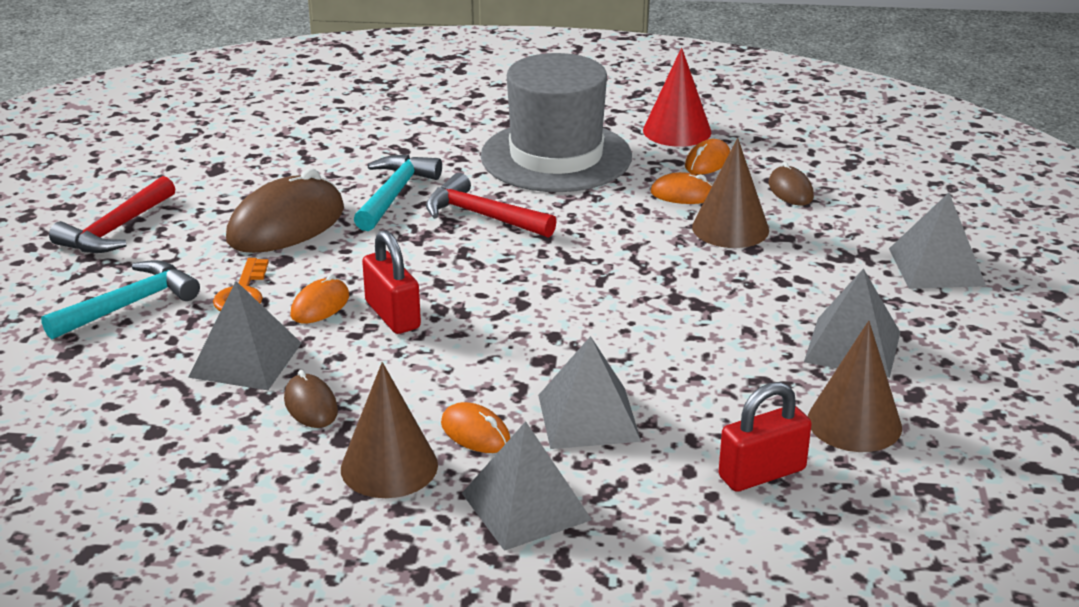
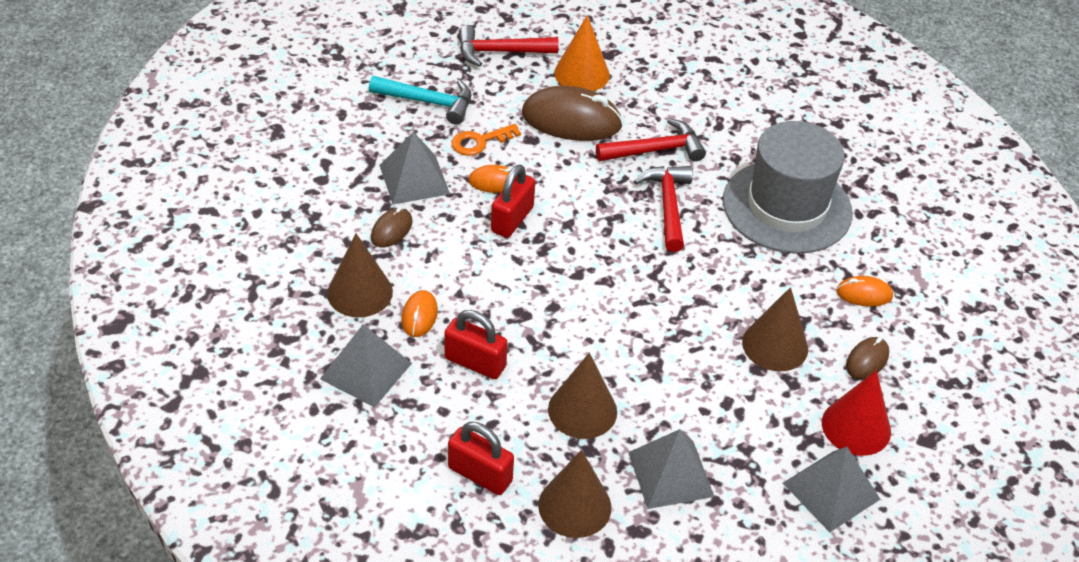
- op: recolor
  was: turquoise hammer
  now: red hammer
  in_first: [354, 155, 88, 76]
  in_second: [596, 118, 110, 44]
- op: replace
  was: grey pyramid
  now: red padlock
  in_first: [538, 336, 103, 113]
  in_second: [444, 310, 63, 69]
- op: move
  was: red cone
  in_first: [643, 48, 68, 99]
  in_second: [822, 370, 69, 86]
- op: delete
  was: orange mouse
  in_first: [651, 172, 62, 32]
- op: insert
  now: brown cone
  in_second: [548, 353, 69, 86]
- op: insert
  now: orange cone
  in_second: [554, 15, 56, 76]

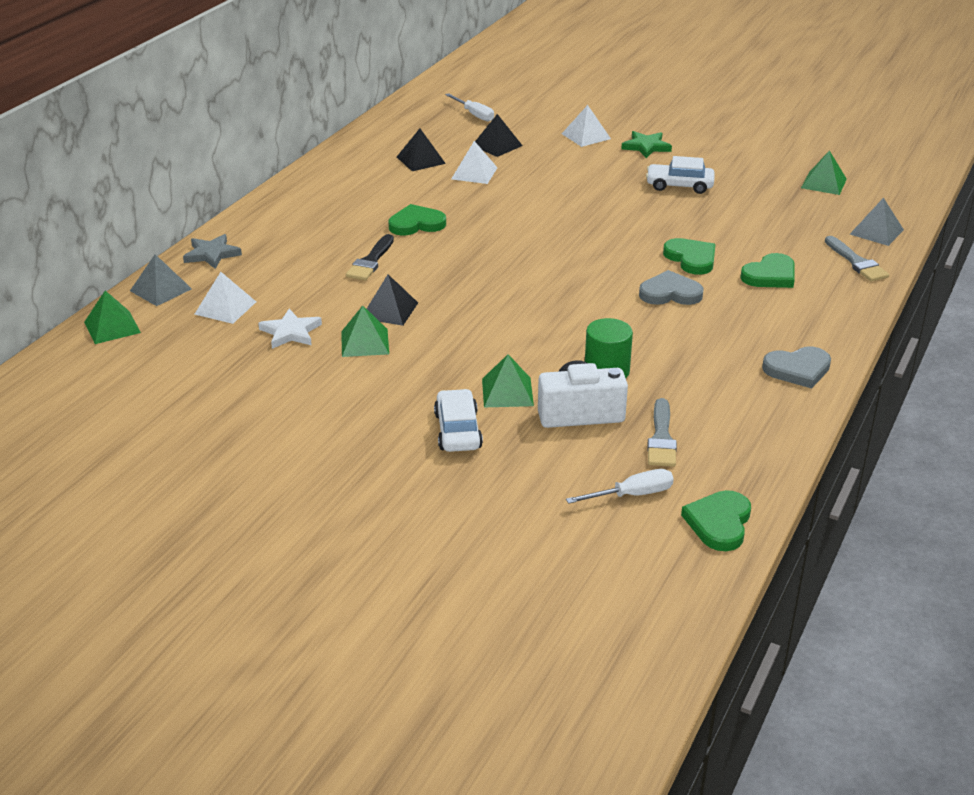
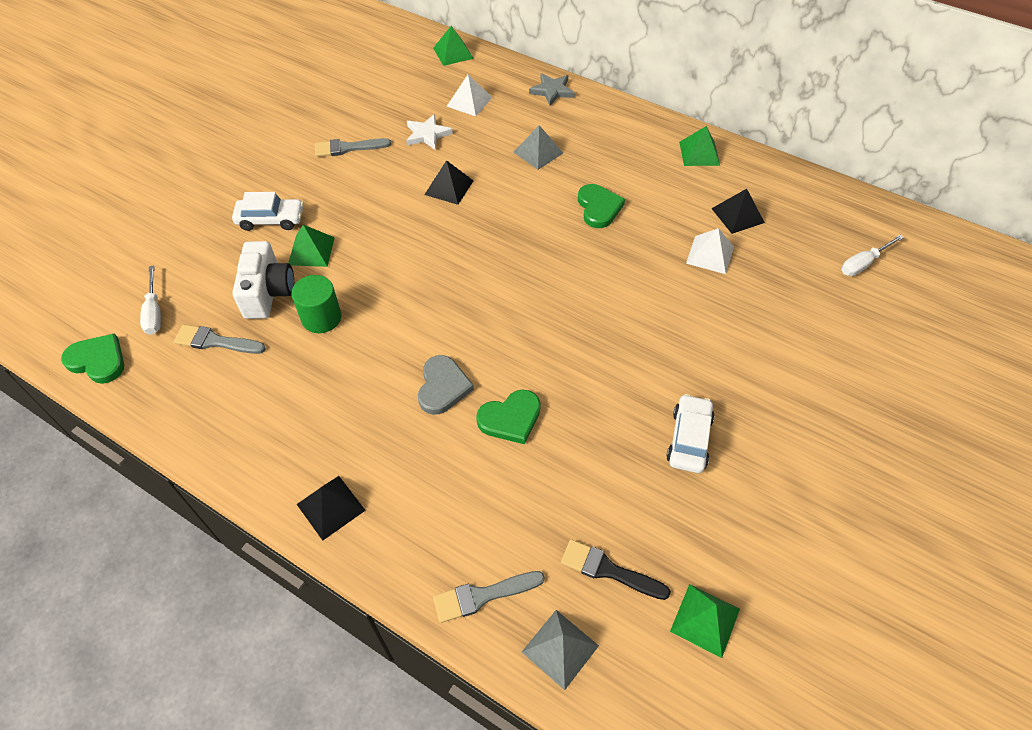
- op: move
  was: grey pyramid
  in_first: [130, 254, 62, 52]
  in_second: [513, 125, 50, 45]
- op: move
  was: green pyramid
  in_first: [341, 306, 48, 51]
  in_second: [679, 126, 41, 40]
- op: move
  was: black brush
  in_first: [346, 234, 48, 46]
  in_second: [561, 539, 110, 61]
- op: move
  was: black pyramid
  in_first: [475, 114, 48, 43]
  in_second: [297, 476, 69, 65]
- op: delete
  was: white pyramid
  in_first: [562, 105, 49, 42]
- op: delete
  was: green star
  in_first: [621, 131, 51, 27]
- op: delete
  was: green heart
  in_first: [740, 253, 55, 35]
- op: delete
  was: grey heart
  in_first: [762, 347, 69, 42]
- op: insert
  now: grey brush
  in_second: [315, 138, 76, 19]

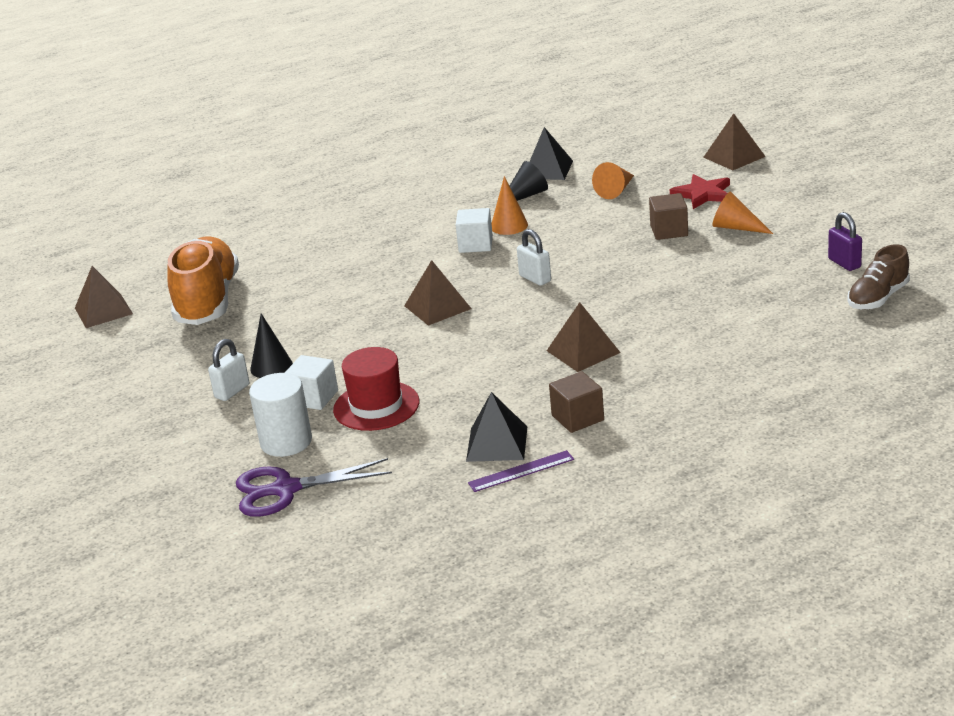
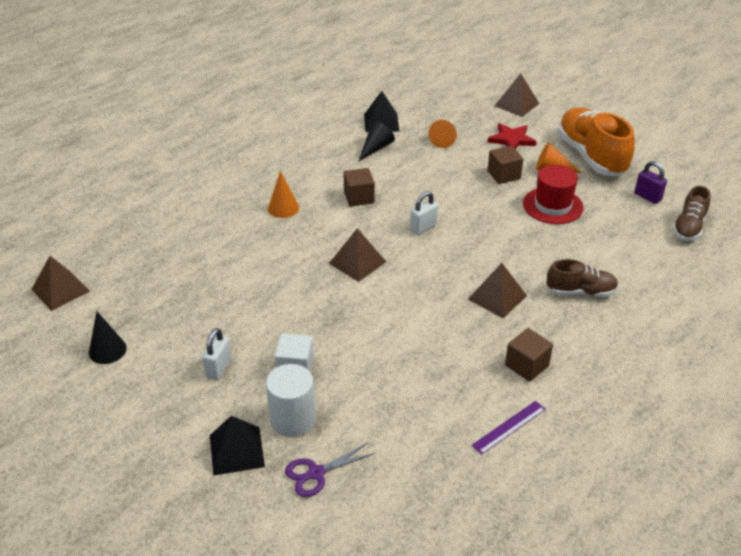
- op: move
  was: orange shoe
  in_first: [167, 237, 72, 88]
  in_second: [558, 108, 77, 68]
- op: resize
  was: purple scissors
  in_first: [236, 458, 156, 59]
  in_second: [285, 443, 90, 54]
  ratio: 0.67
- op: move
  was: black cone
  in_first: [250, 314, 43, 64]
  in_second: [89, 312, 38, 52]
- op: move
  was: red hat
  in_first: [333, 347, 86, 84]
  in_second: [523, 165, 61, 59]
- op: recolor
  was: white cube
  now: brown cube
  in_first: [456, 208, 37, 45]
  in_second: [343, 168, 32, 39]
- op: move
  was: black pyramid
  in_first: [466, 392, 61, 70]
  in_second: [210, 416, 55, 60]
- op: move
  was: orange cone
  in_first: [491, 176, 37, 59]
  in_second: [268, 171, 31, 47]
- op: rotate
  was: white padlock
  in_first: [517, 229, 34, 57]
  in_second: [410, 191, 28, 44]
  clockwise: -75
- op: insert
  now: brown shoe
  in_second: [546, 259, 73, 38]

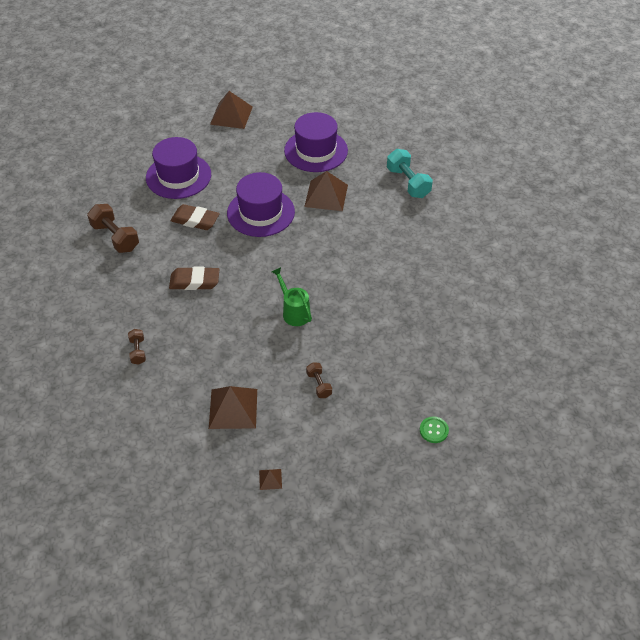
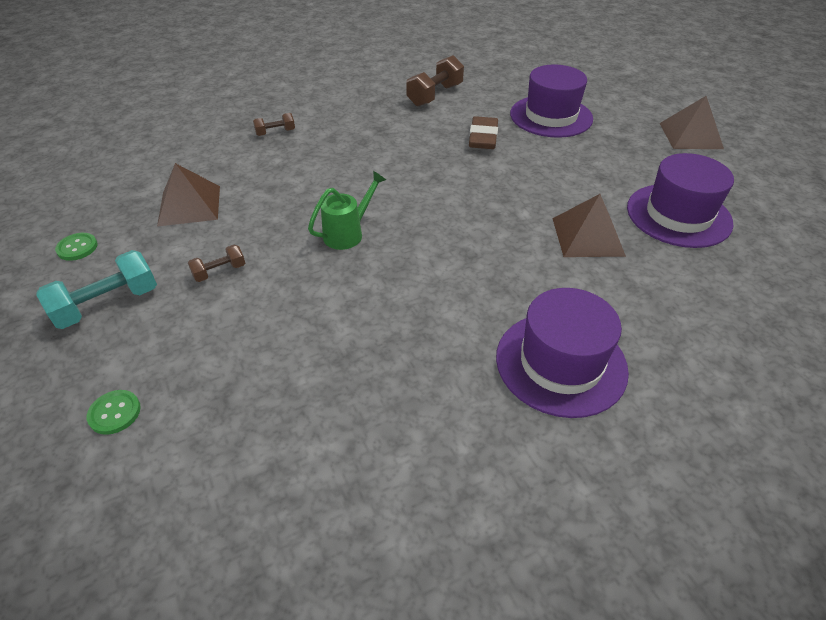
- op: delete
  was: brown eraser
  in_first: [169, 267, 51, 23]
- op: move
  was: purple hat
  in_first: [227, 172, 68, 65]
  in_second: [496, 288, 133, 130]
- op: replace
  was: brown pyramid
  now: green button
  in_first: [259, 469, 23, 21]
  in_second: [55, 233, 43, 28]
- op: move
  was: turquoise dumbbell
  in_first: [387, 149, 46, 49]
  in_second: [36, 250, 121, 79]

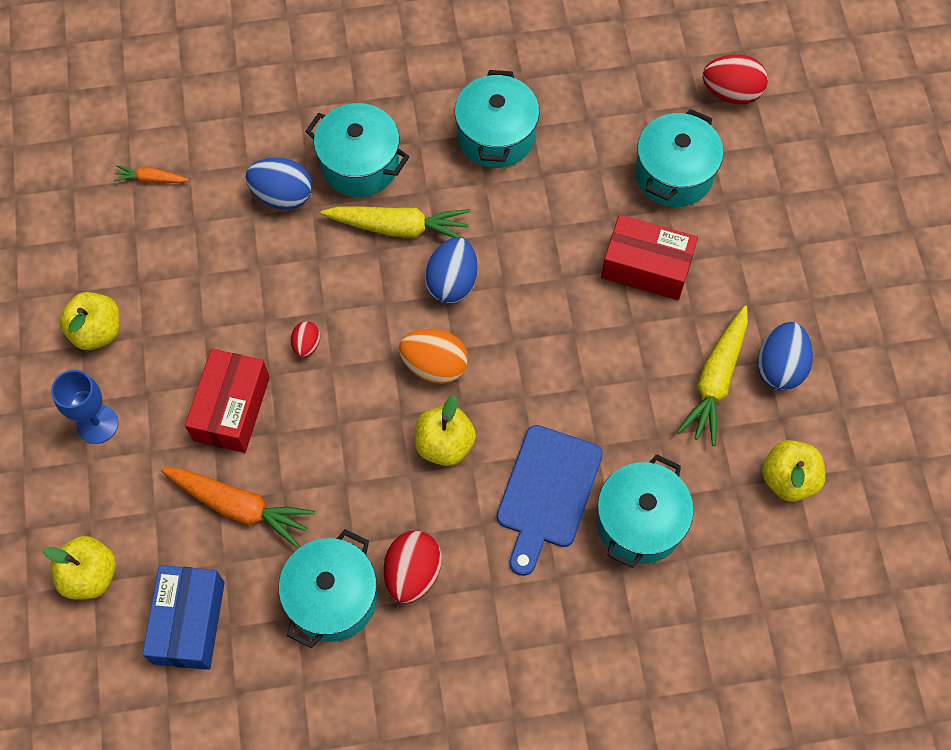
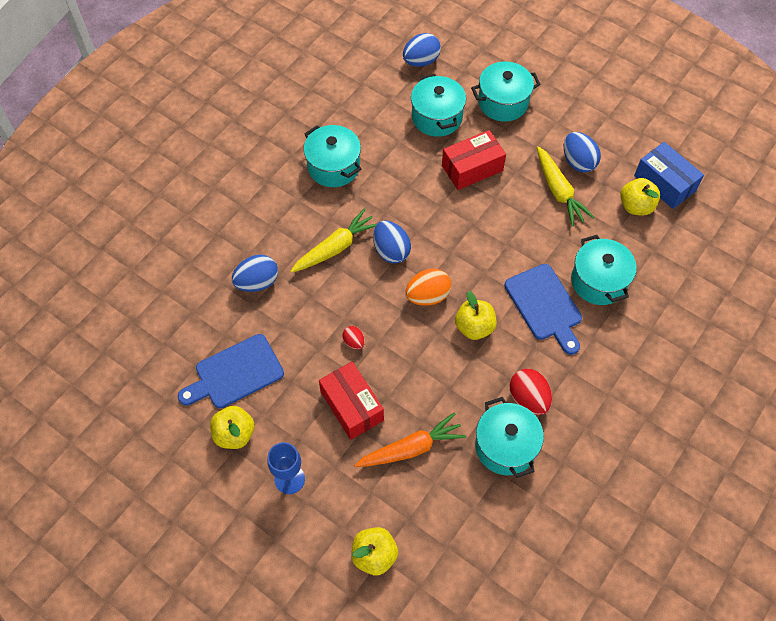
- op: delete
  was: orange carrot
  in_first: [113, 165, 76, 18]
- op: move
  was: blue box
  in_first: [142, 565, 83, 105]
  in_second: [634, 142, 70, 67]
- op: move
  was: turquoise pot
  in_first: [305, 103, 105, 94]
  in_second: [471, 62, 70, 59]
- op: recolor
  was: red egg
  now: blue egg
  in_first: [703, 54, 65, 50]
  in_second: [403, 33, 38, 34]
- op: insert
  now: blue cutting board
  in_second: [178, 334, 106, 74]

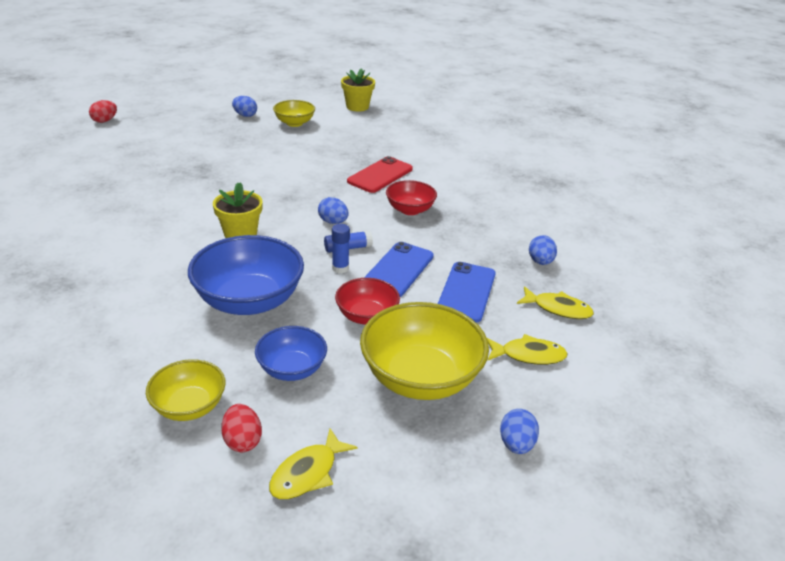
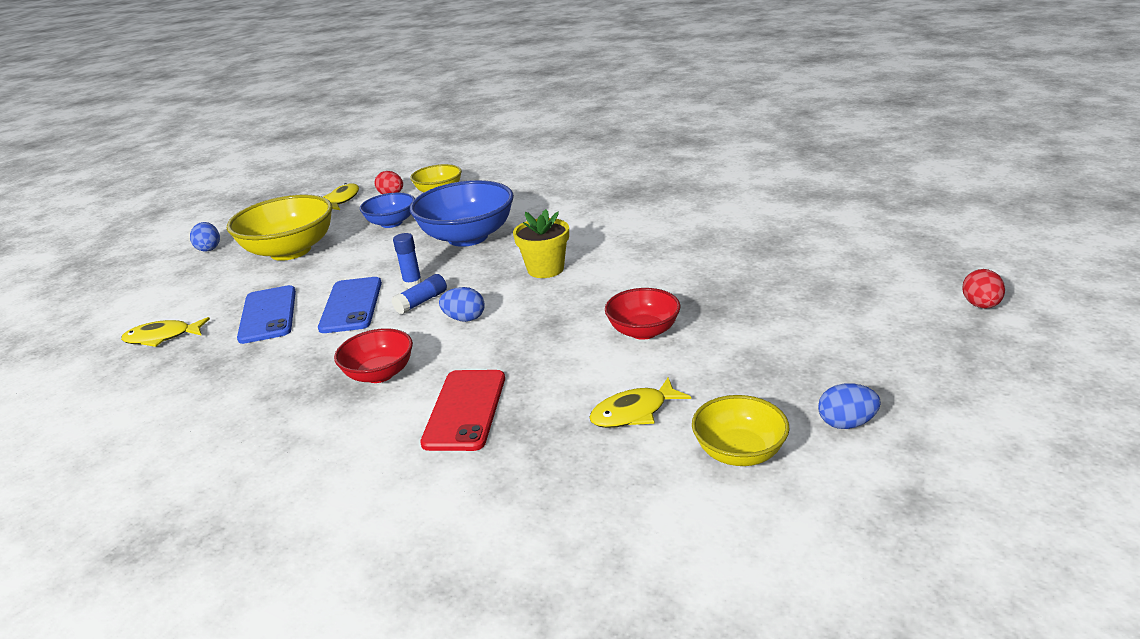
- op: move
  was: red bowl
  in_first: [335, 278, 65, 47]
  in_second: [605, 288, 75, 52]
- op: delete
  was: yellow flower pot
  in_first: [341, 68, 34, 43]
- op: move
  was: yellow fish
  in_first: [487, 334, 81, 31]
  in_second: [589, 378, 102, 50]
- op: delete
  was: blue egg
  in_first: [529, 235, 28, 30]

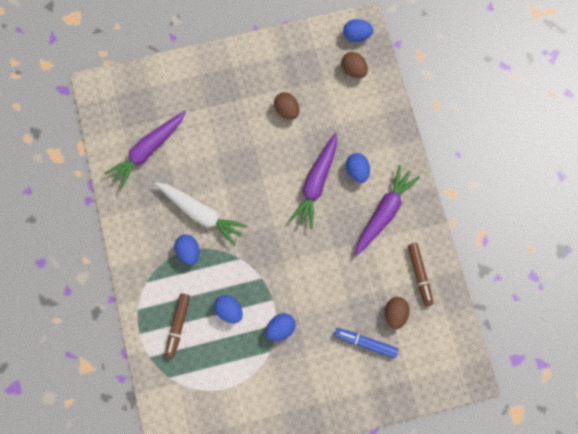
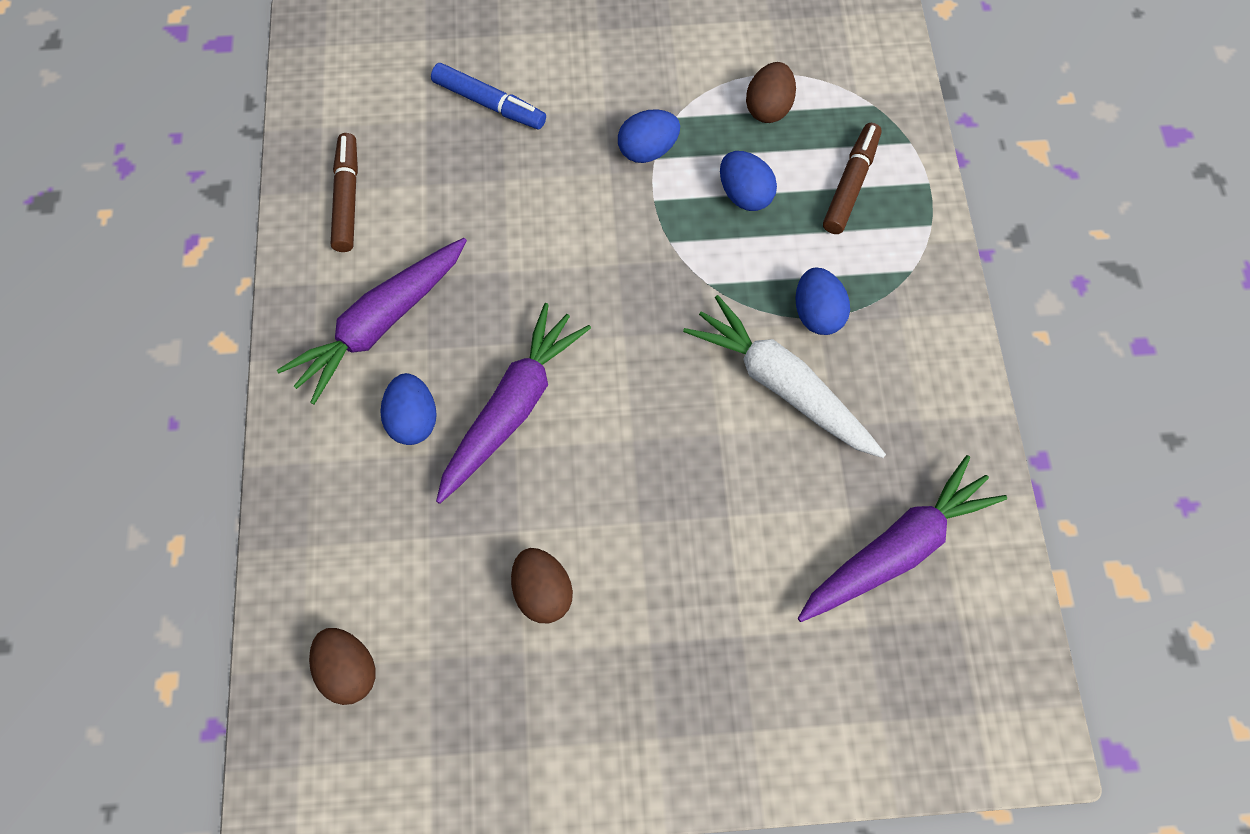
- op: delete
  was: blue egg
  in_first: [343, 19, 30, 23]
- op: move
  was: brown egg
  in_first: [385, 297, 25, 32]
  in_second: [746, 62, 50, 61]

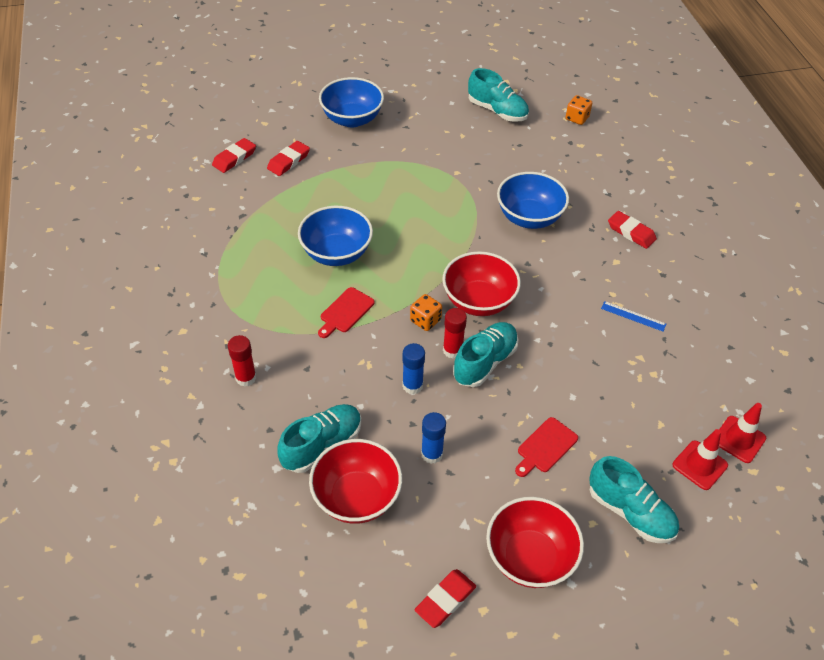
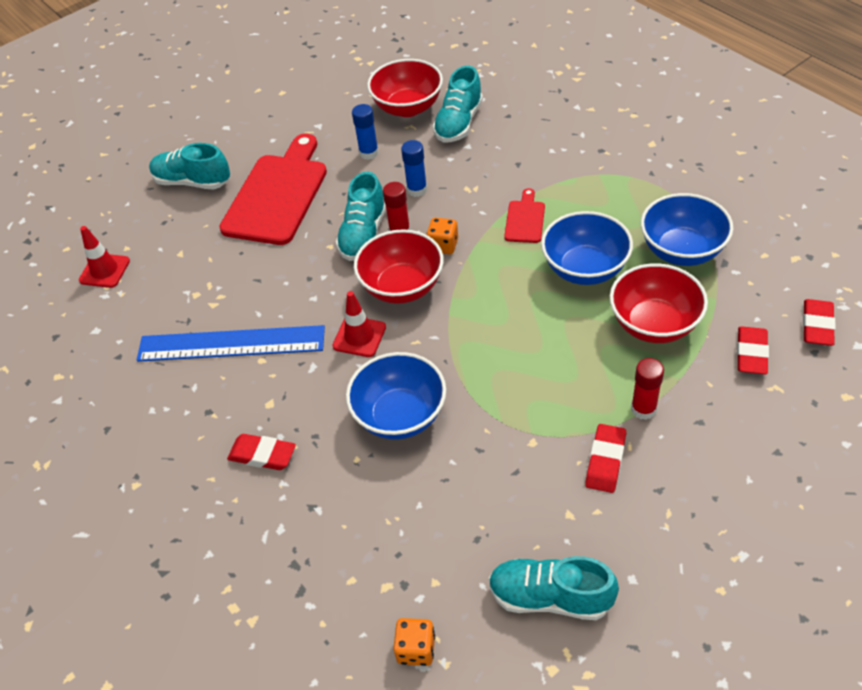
- op: move
  was: red glue stick
  in_first: [228, 335, 28, 52]
  in_second: [631, 358, 33, 62]
- op: move
  was: blue bowl
  in_first: [319, 77, 65, 50]
  in_second: [641, 193, 92, 73]
- op: move
  was: red eraser
  in_first: [415, 569, 61, 59]
  in_second: [585, 424, 41, 69]
- op: move
  was: red bowl
  in_first: [486, 497, 98, 91]
  in_second: [610, 263, 98, 80]
- op: resize
  was: red cutting board
  in_first: [515, 417, 63, 60]
  in_second: [219, 134, 108, 111]
  ratio: 2.19
- op: resize
  was: blue ruler
  in_first: [601, 301, 65, 30]
  in_second: [137, 325, 188, 37]
  ratio: 2.45
- op: move
  was: red traffic cone
  in_first: [673, 429, 55, 61]
  in_second: [332, 291, 54, 66]

